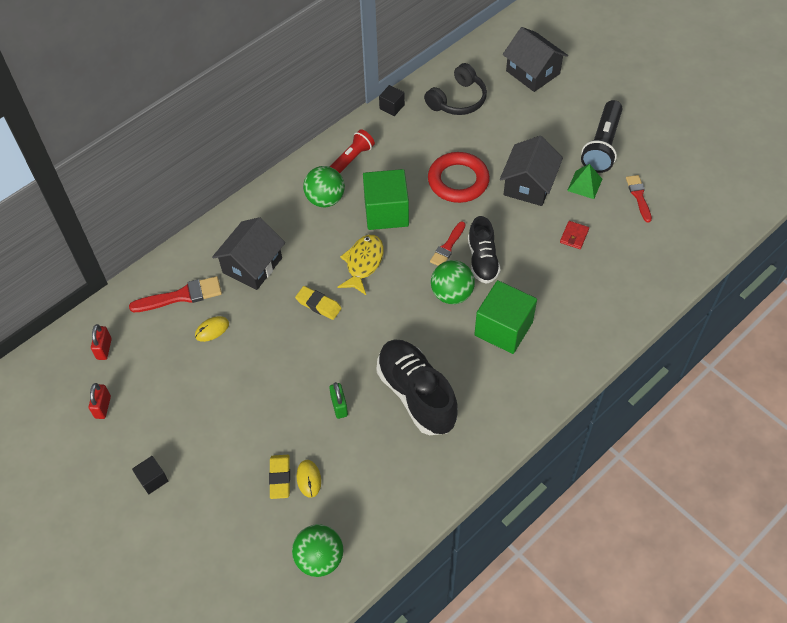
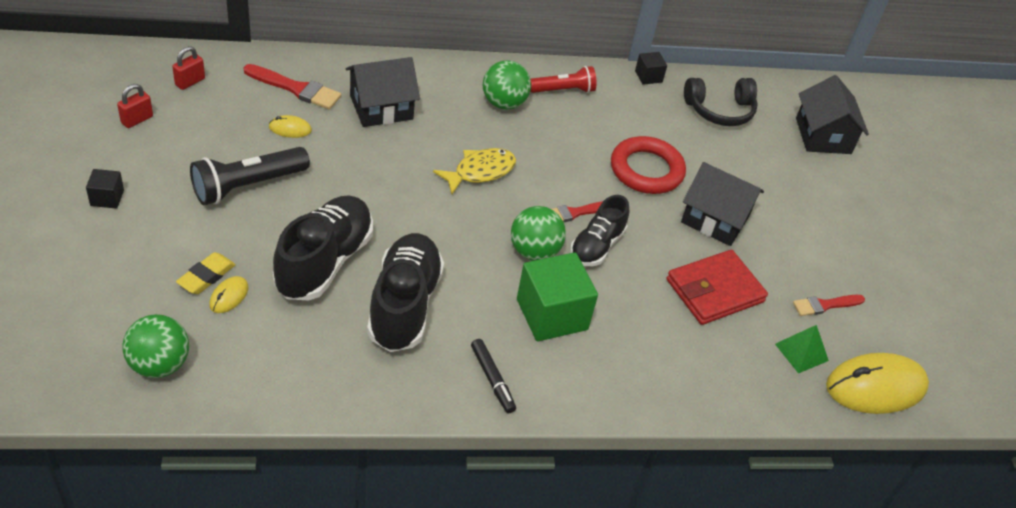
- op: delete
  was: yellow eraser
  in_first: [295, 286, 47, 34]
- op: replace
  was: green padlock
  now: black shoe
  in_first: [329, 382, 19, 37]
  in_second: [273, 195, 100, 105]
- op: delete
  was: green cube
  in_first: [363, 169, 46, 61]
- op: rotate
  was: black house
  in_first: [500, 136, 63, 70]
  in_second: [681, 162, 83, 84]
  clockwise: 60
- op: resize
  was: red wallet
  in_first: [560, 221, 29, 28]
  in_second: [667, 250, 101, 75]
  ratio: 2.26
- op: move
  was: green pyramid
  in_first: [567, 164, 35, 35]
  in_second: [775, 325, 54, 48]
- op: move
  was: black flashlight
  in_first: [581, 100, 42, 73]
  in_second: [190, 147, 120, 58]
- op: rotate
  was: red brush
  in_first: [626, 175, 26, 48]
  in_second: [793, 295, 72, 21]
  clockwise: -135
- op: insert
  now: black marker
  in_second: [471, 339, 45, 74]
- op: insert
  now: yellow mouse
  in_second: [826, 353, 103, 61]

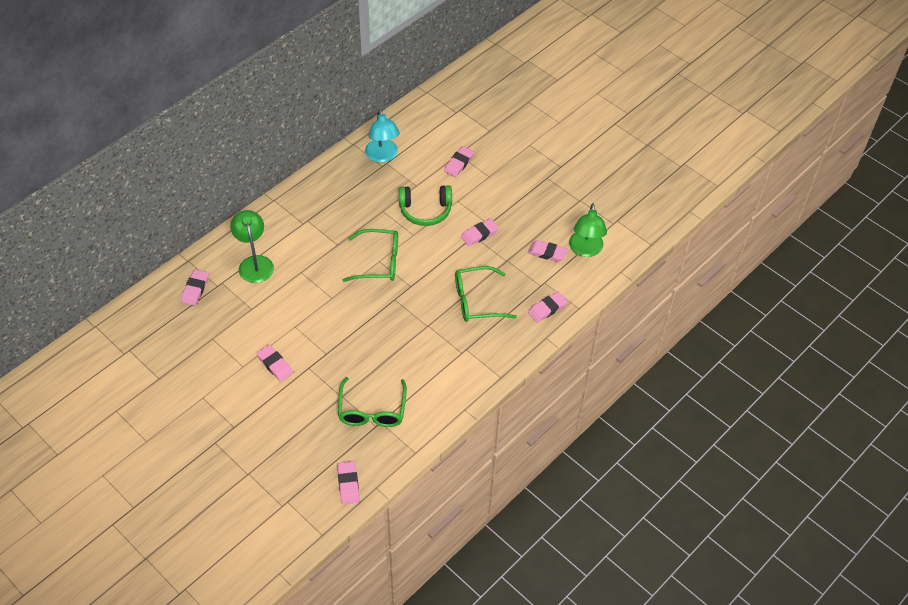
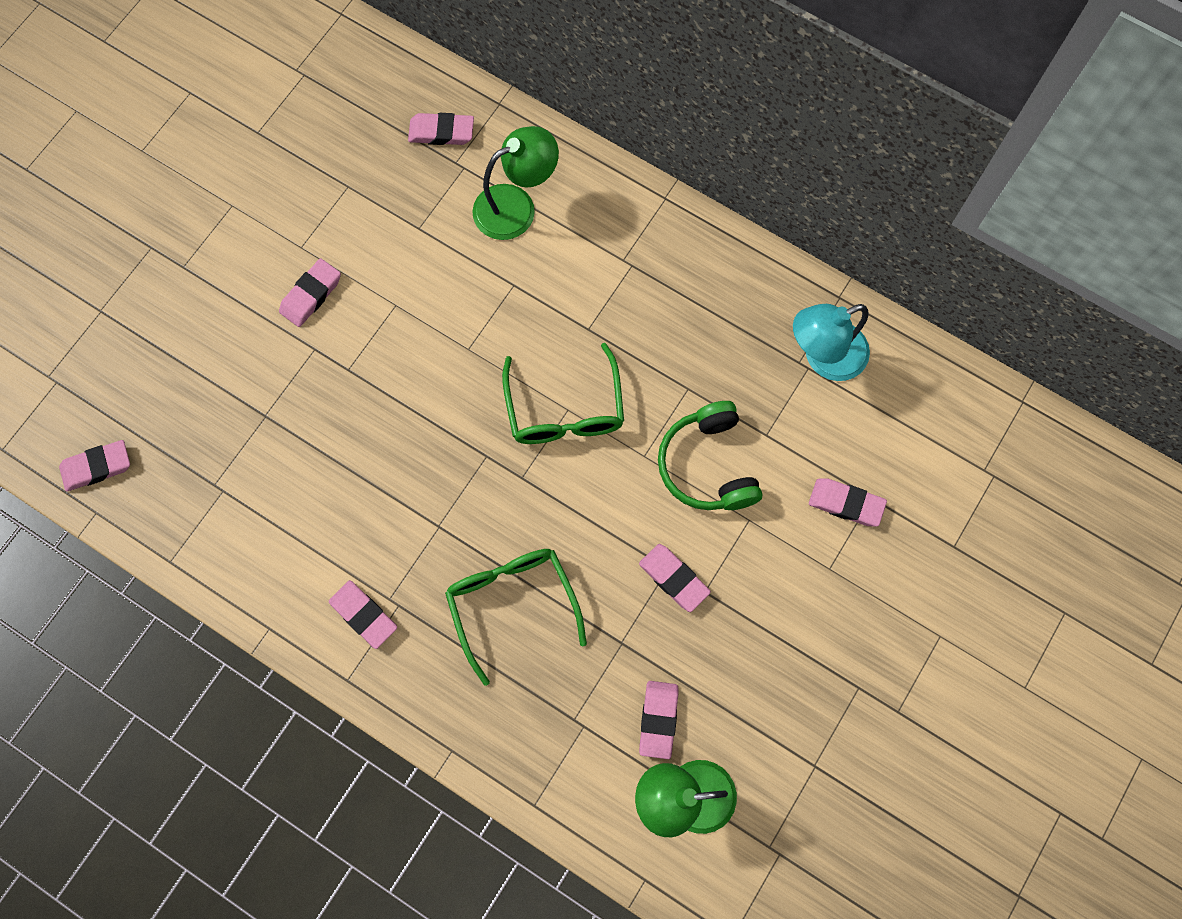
- op: delete
  was: green glasses
  in_first: [338, 377, 69, 50]
- op: move
  was: pink eraser
  in_first: [528, 292, 40, 30]
  in_second: [329, 580, 68, 69]

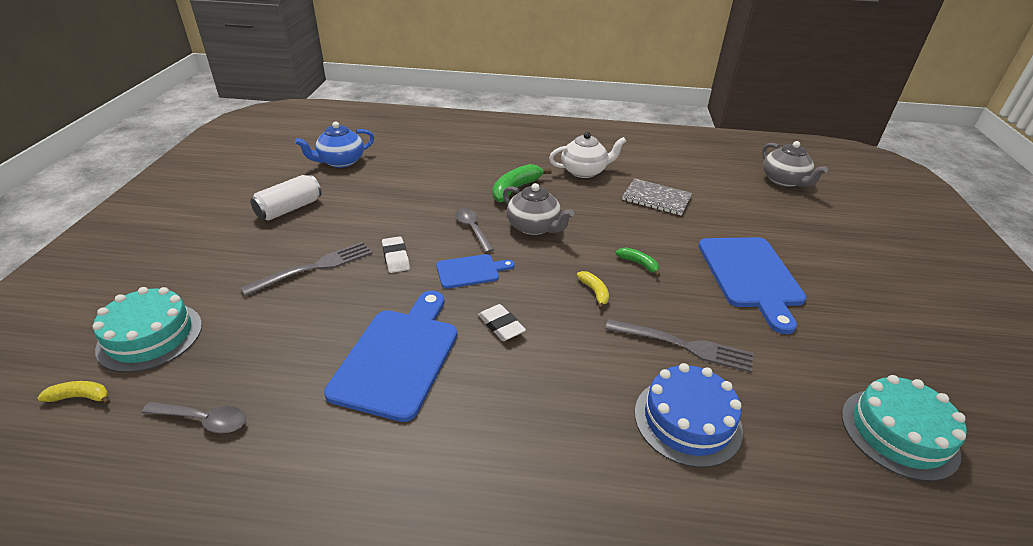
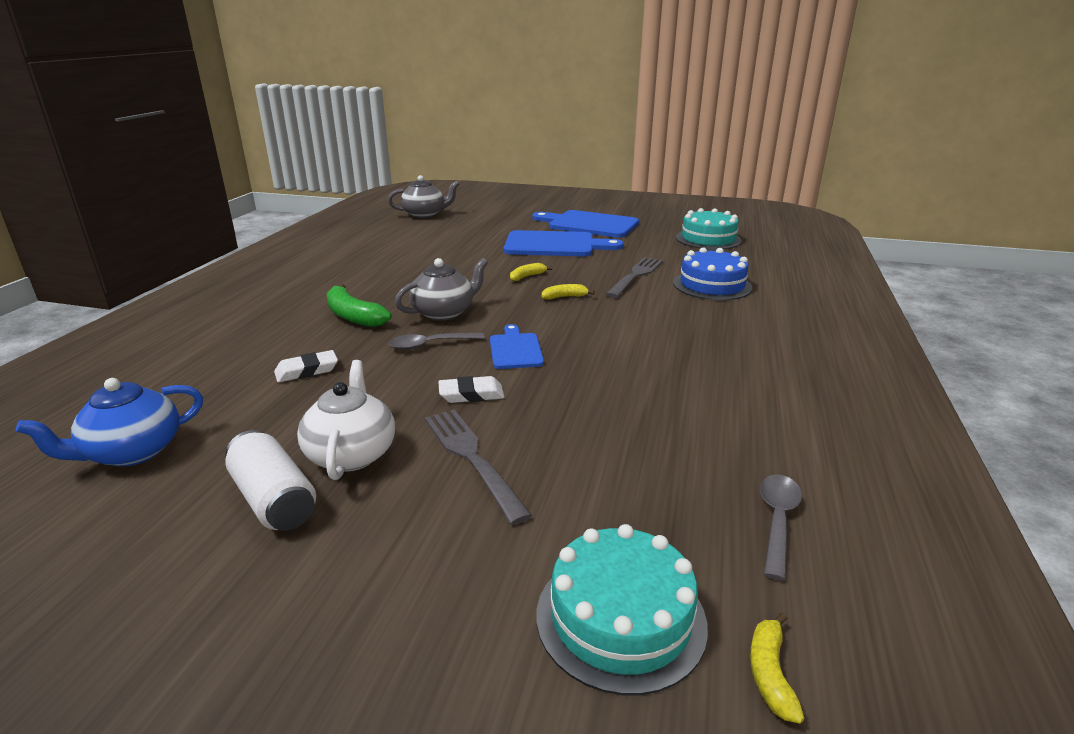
- op: rotate
  was: blue teapot
  in_first: [295, 122, 79, 46]
  in_second: [16, 378, 187, 88]
  clockwise: 75
- op: move
  was: blue cutting board
  in_first: [324, 291, 133, 131]
  in_second: [532, 210, 107, 28]
- op: move
  was: white eraser
  in_first: [478, 304, 48, 37]
  in_second: [274, 350, 64, 32]
- op: move
  was: white teapot
  in_first: [549, 132, 77, 46]
  in_second: [297, 360, 98, 120]
- op: recolor
  was: green banana
  now: yellow banana
  in_first: [616, 247, 44, 30]
  in_second: [510, 263, 42, 18]
- op: delete
  was: grey notebook
  in_first: [622, 178, 70, 37]

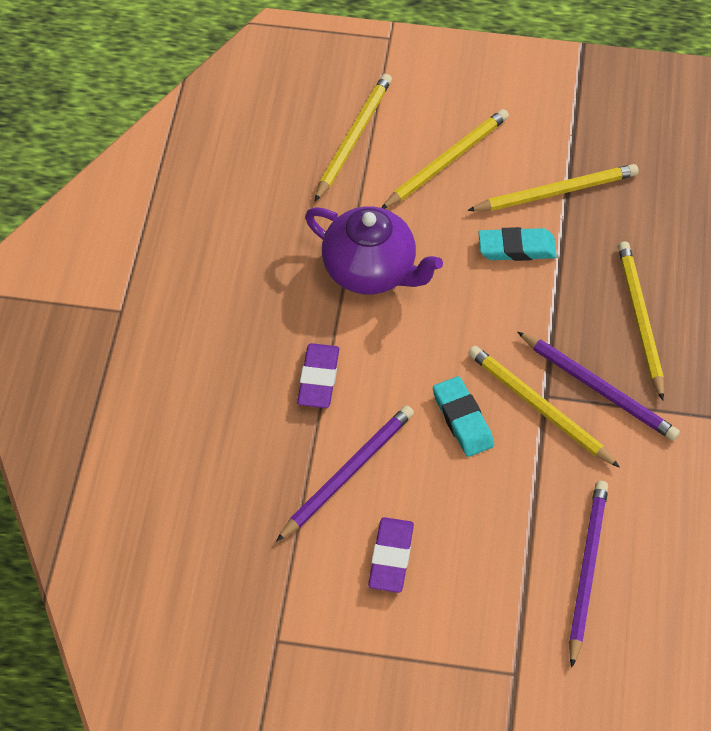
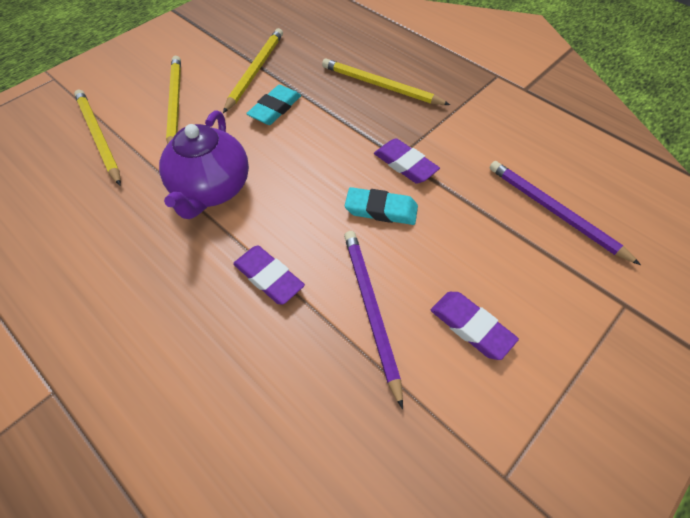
- op: rotate
  was: purple teapot
  in_first: [305, 207, 138, 87]
  in_second: [159, 110, 90, 109]
  clockwise: 120
- op: replace
  was: yellow pencil
  now: purple eraser
  in_first: [468, 346, 152, 122]
  in_second: [374, 138, 66, 46]
- op: delete
  was: purple pencil
  in_first: [518, 332, 162, 109]

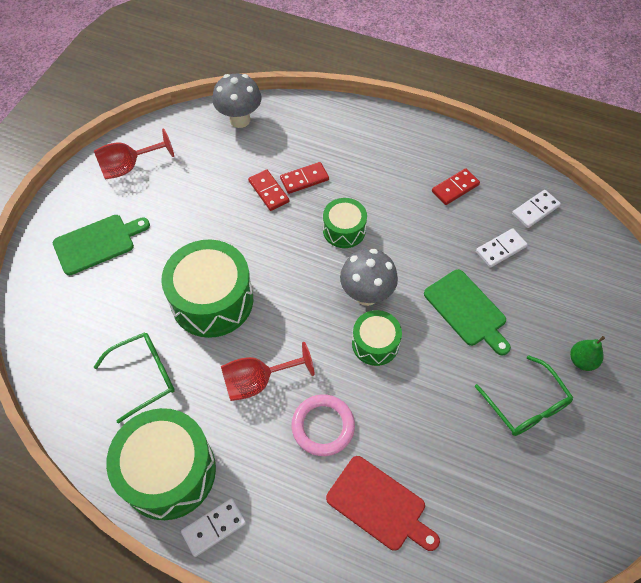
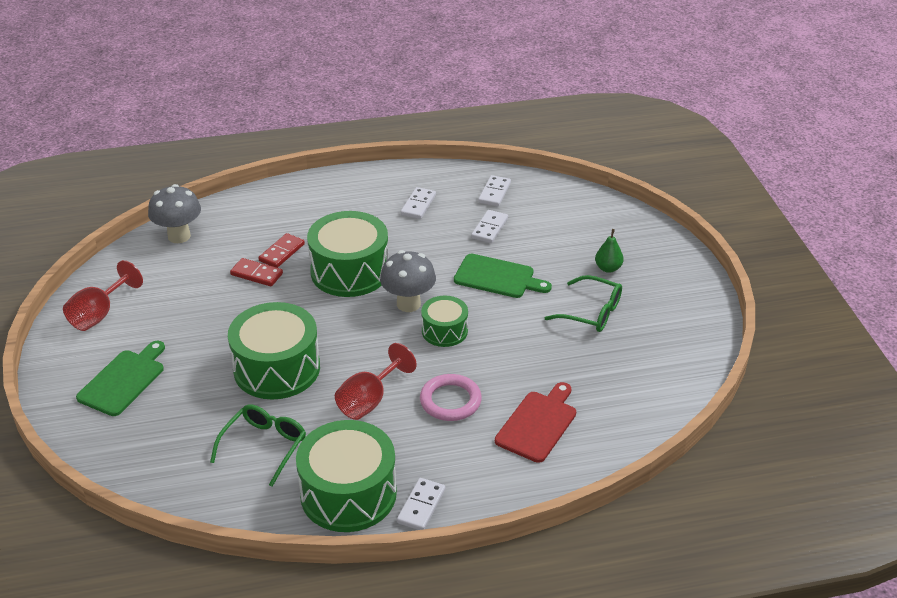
- op: resize
  was: green drum
  in_first: [323, 198, 44, 50]
  in_second: [307, 211, 82, 86]
  ratio: 1.8
- op: rotate
  was: red cutting board
  in_first: [326, 456, 114, 95]
  in_second: [495, 382, 81, 81]
  clockwise: -60
- op: recolor
  was: red domino
  now: white domino
  in_first: [432, 168, 48, 37]
  in_second: [400, 187, 36, 32]

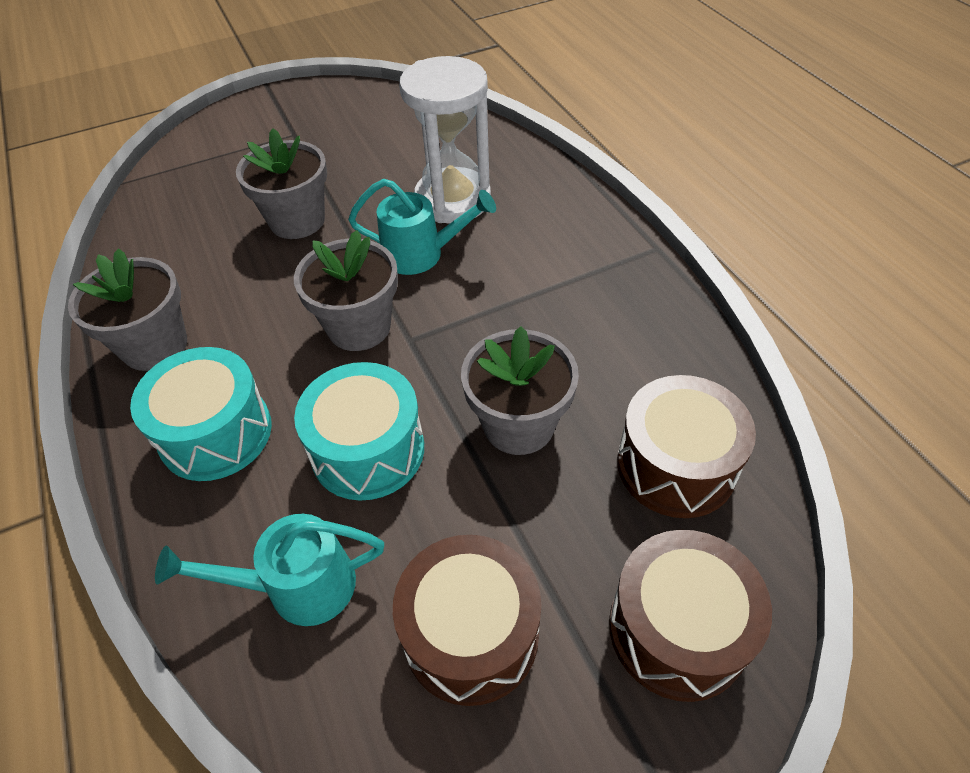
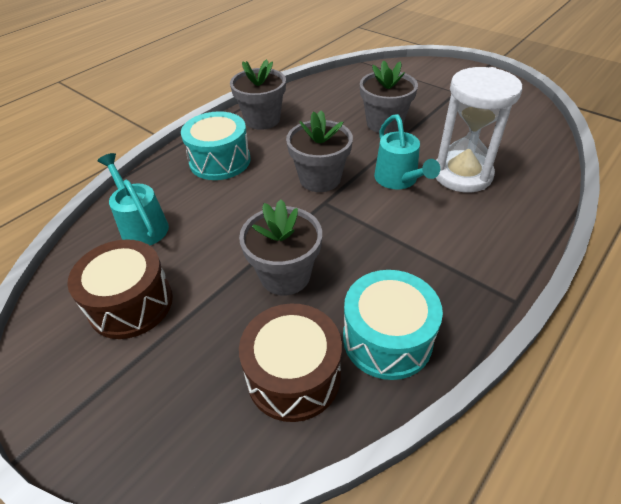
- op: move
  was: turquoise drum
  in_first: [294, 362, 130, 139]
  in_second: [343, 270, 100, 110]
- op: delete
  was: brown drum
  in_first: [609, 530, 163, 172]

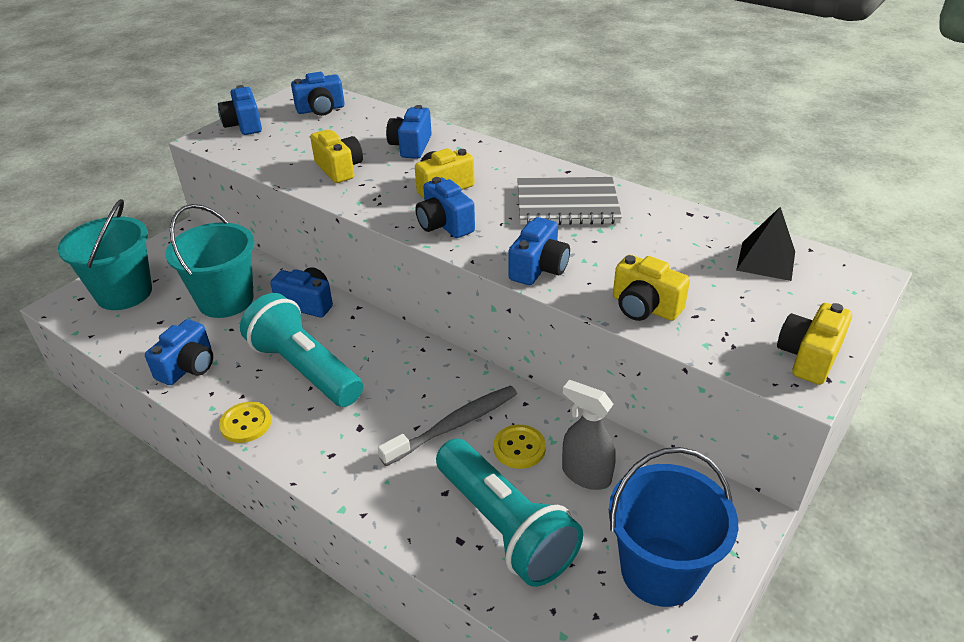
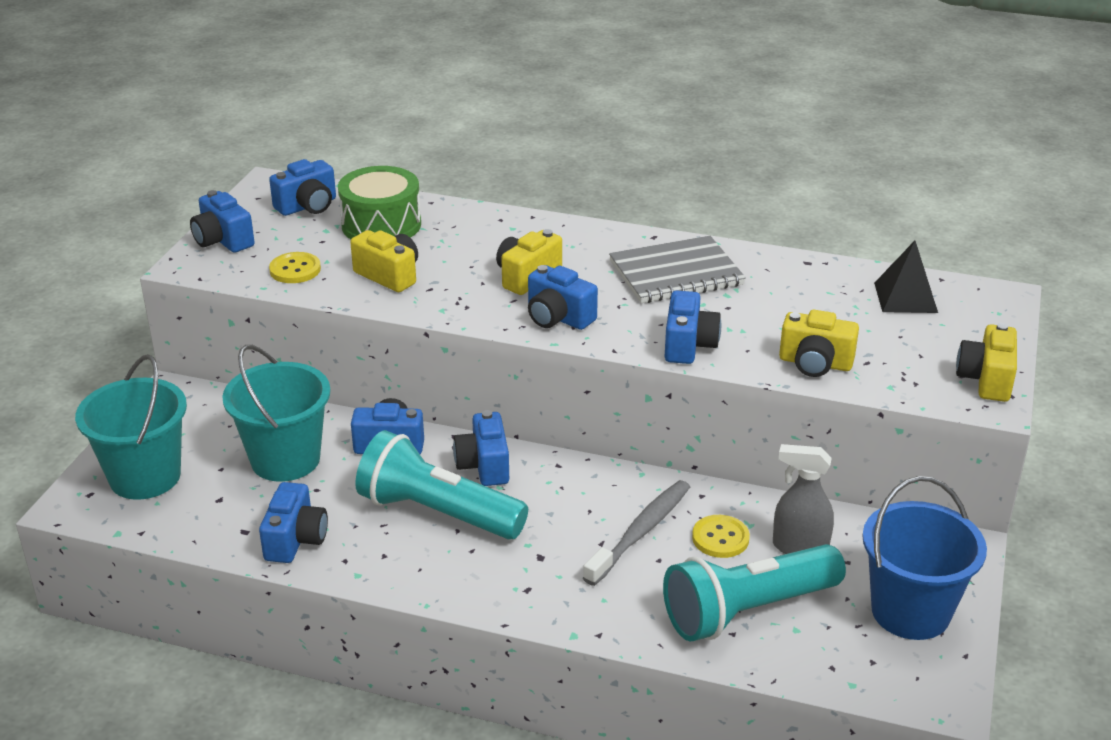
- op: move
  was: yellow button
  in_first: [219, 402, 53, 41]
  in_second: [269, 252, 52, 31]
- op: move
  was: blue camera
  in_first: [386, 105, 46, 54]
  in_second: [453, 410, 56, 76]
- op: rotate
  was: turquoise flashlight
  in_first: [436, 439, 147, 148]
  in_second: [663, 544, 183, 98]
  clockwise: 120
- op: insert
  now: green drum
  in_second: [338, 166, 83, 73]

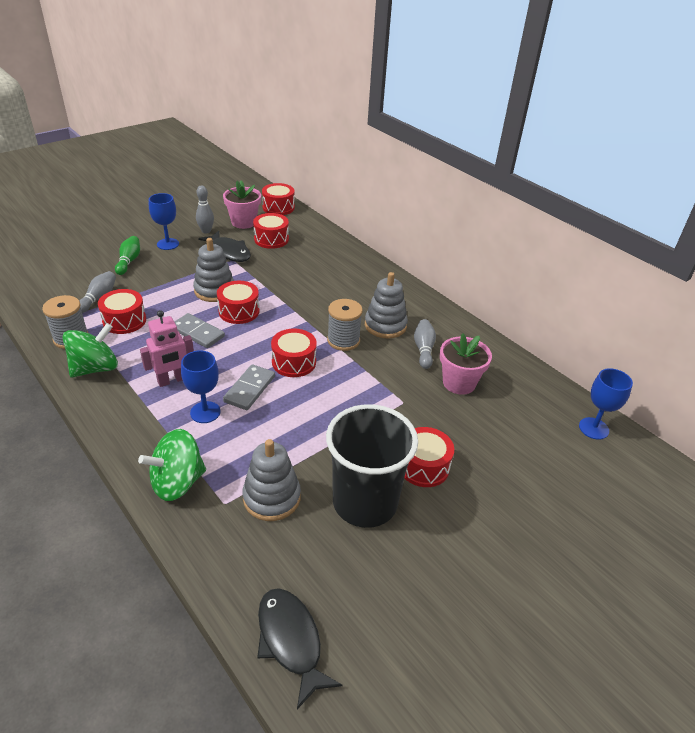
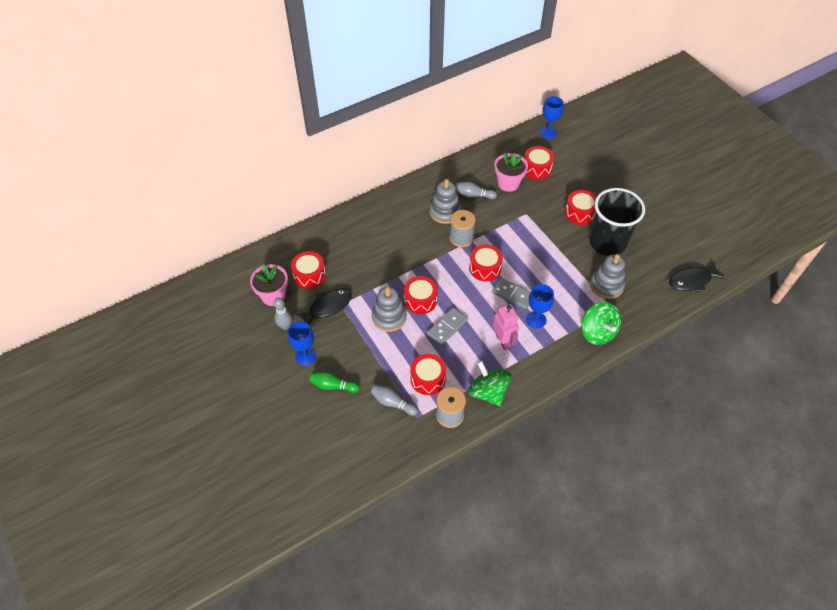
- op: move
  was: red drum
  in_first: [262, 183, 33, 32]
  in_second: [524, 146, 30, 33]

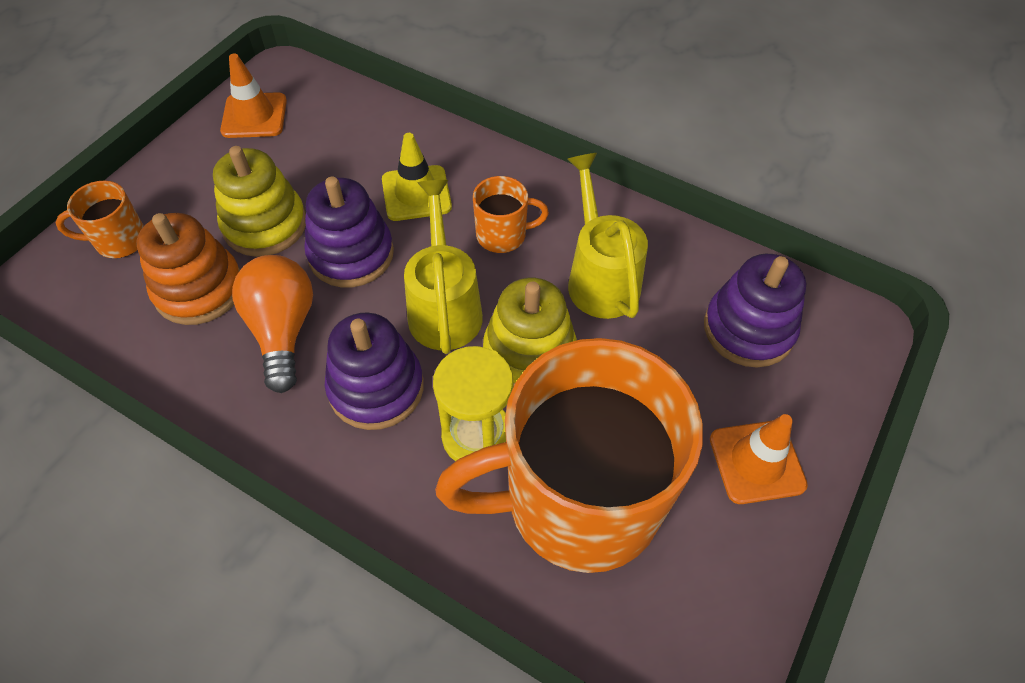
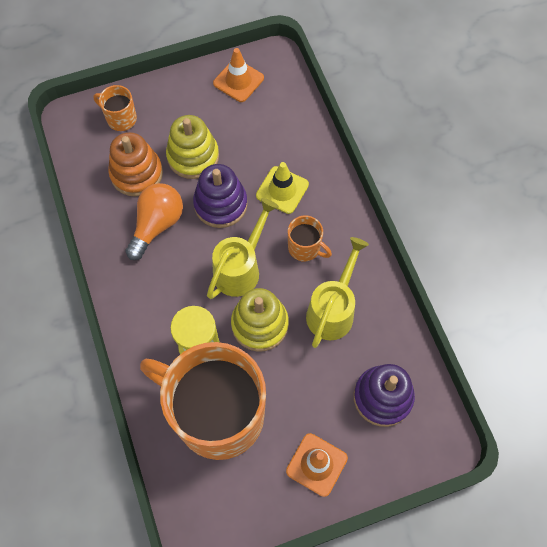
- op: delete
  was: purple stacking toy
  in_first: [325, 312, 99, 118]

